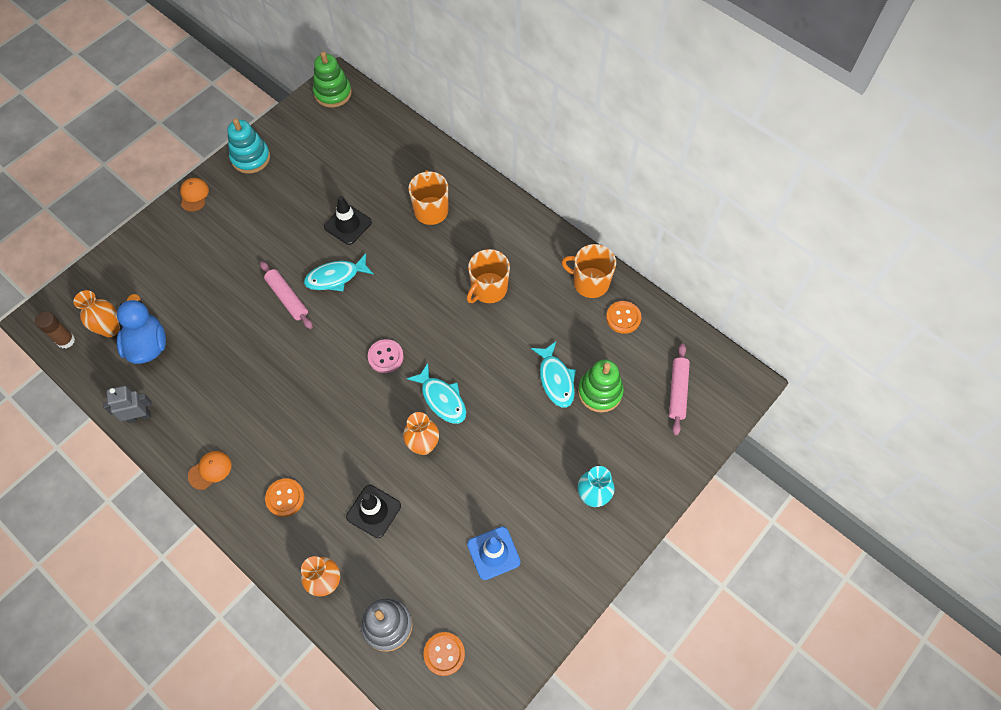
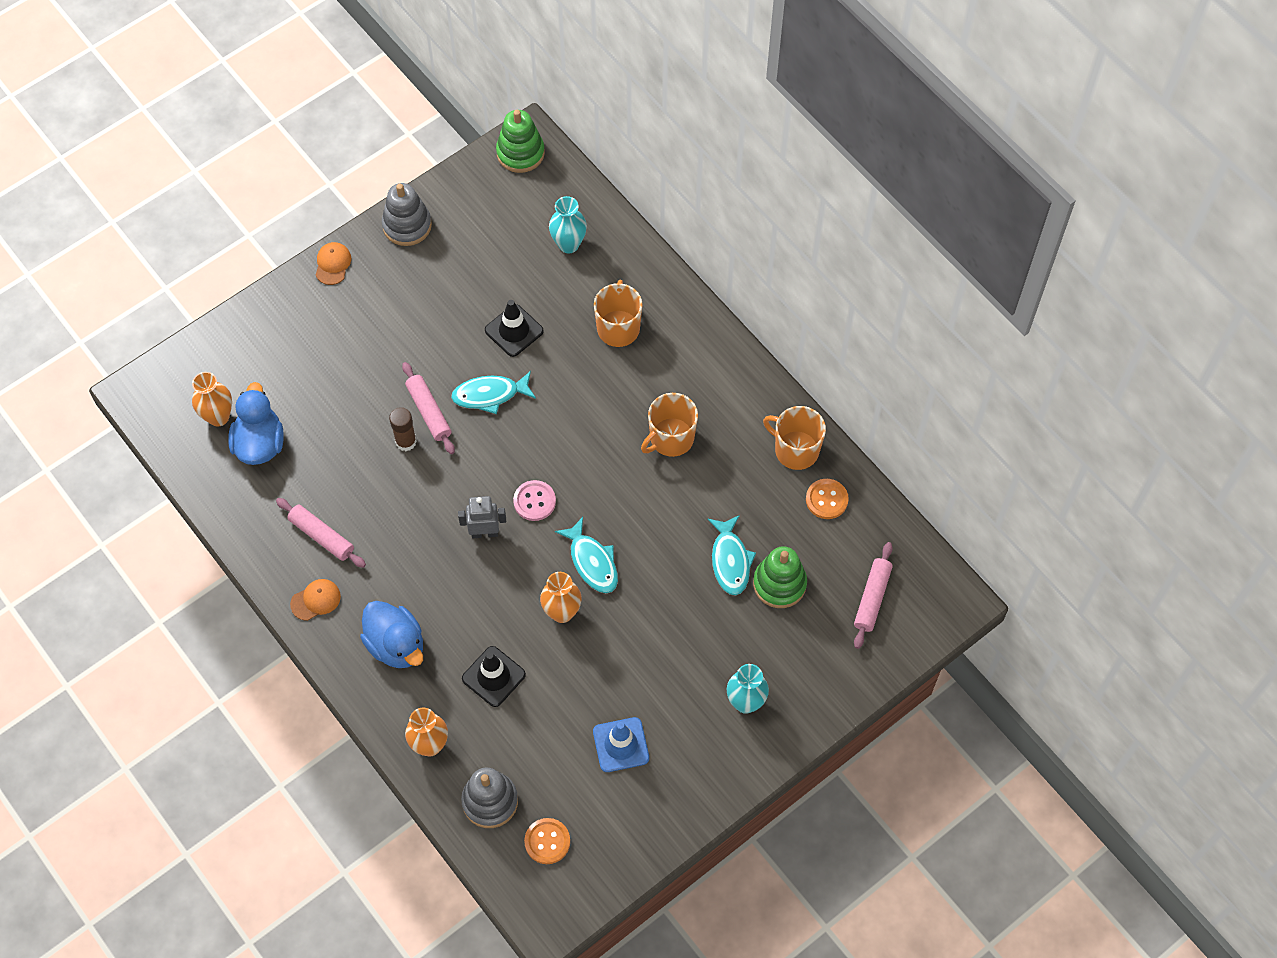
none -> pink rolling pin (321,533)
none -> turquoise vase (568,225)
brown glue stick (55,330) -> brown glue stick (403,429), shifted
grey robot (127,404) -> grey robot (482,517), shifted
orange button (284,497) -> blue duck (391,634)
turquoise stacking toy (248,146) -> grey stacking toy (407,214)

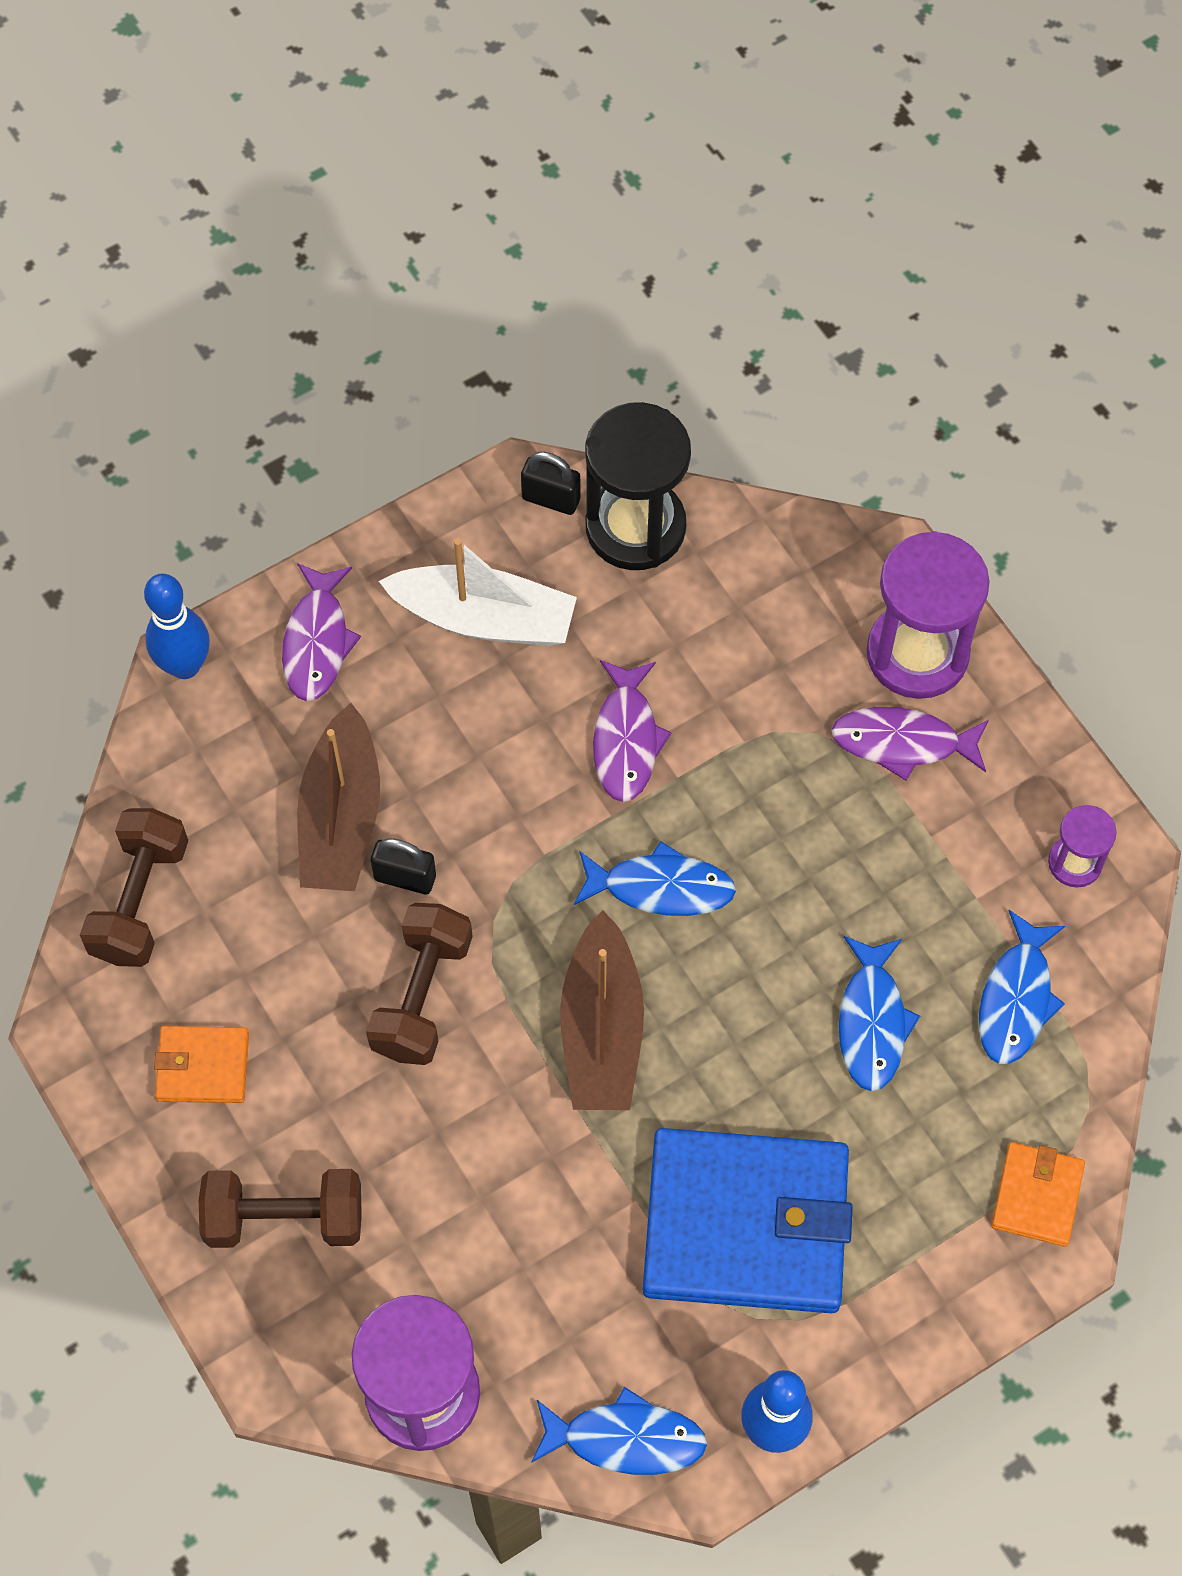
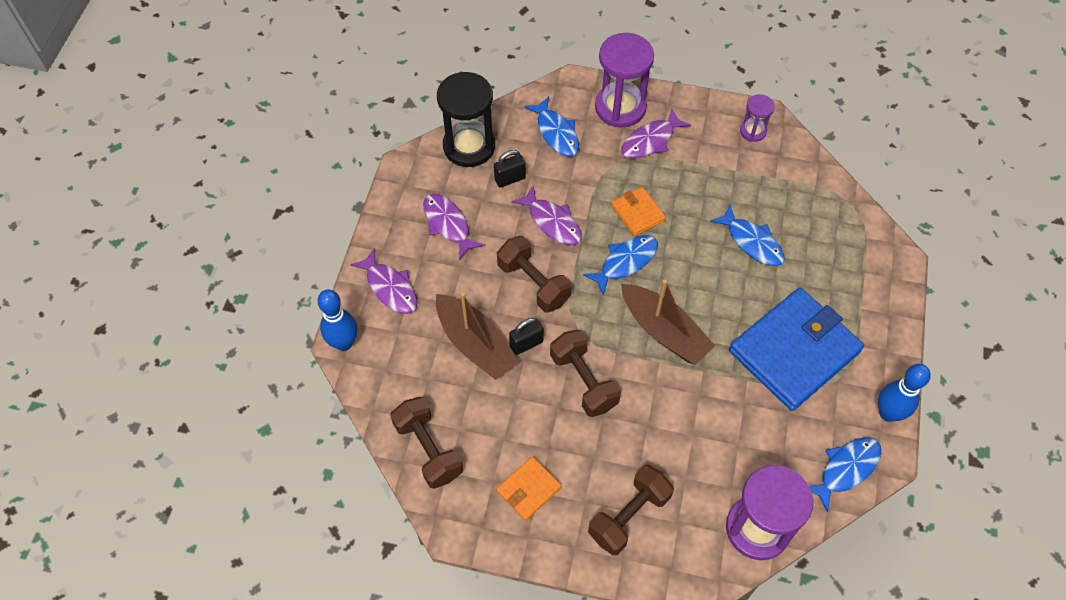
none -> brown dumbbell (534,274)
black padlock (550,483) -> black padlock (510,169), shifted
blue fish (1022,987) -> blue fish (551,126), shifted
orange wallet (1038,1194) -> orange wallet (638,211), shifted
white boat (478,592) -> purple fish (454,226)

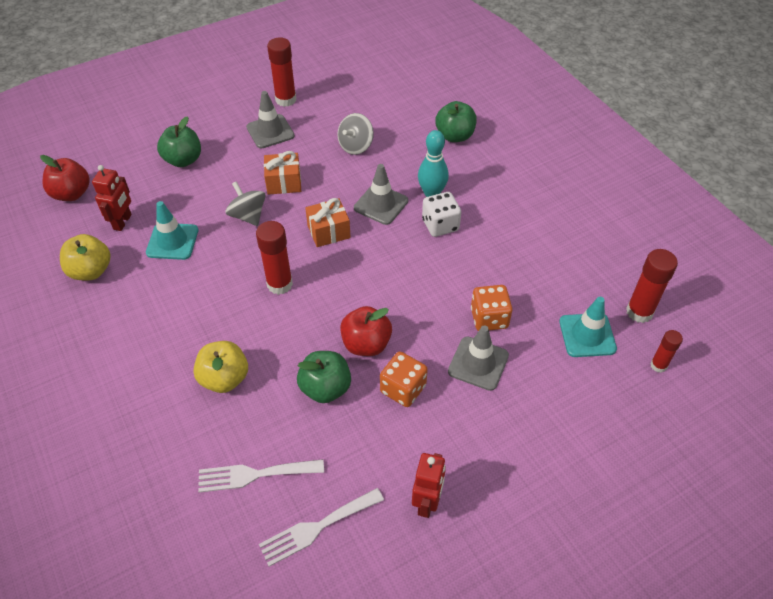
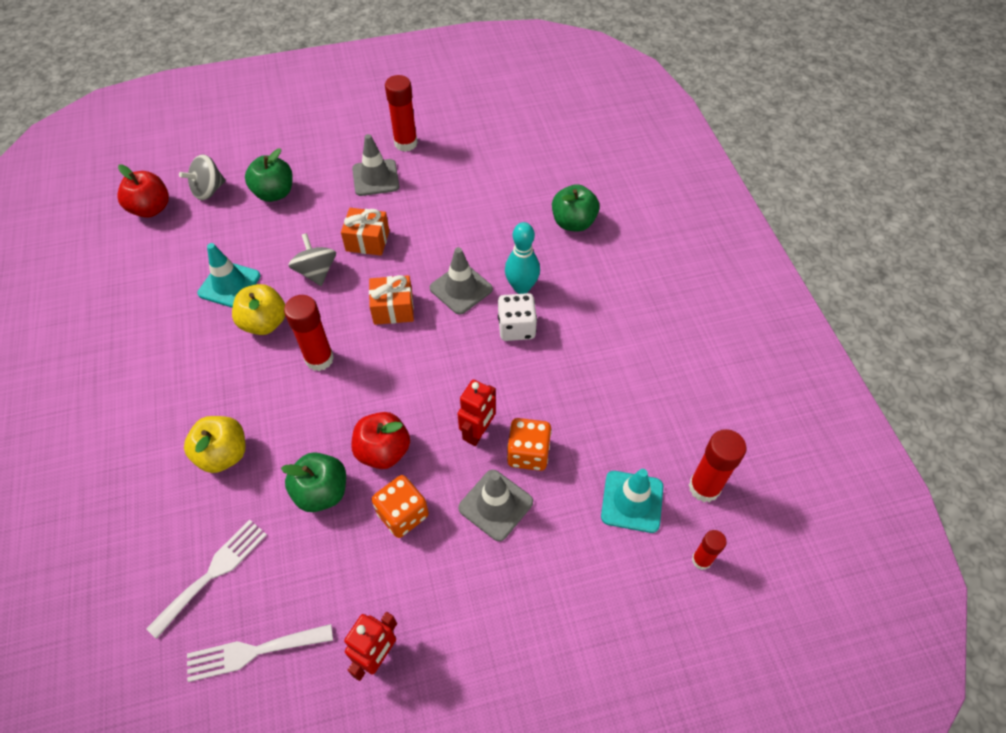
yellow apple (85,257) -> yellow apple (258,309), shifted
red robot (112,198) -> red robot (477,412), shifted
grey spinning top (355,134) -> grey spinning top (202,177), shifted
white fork (261,476) -> white fork (206,579), 120 degrees clockwise

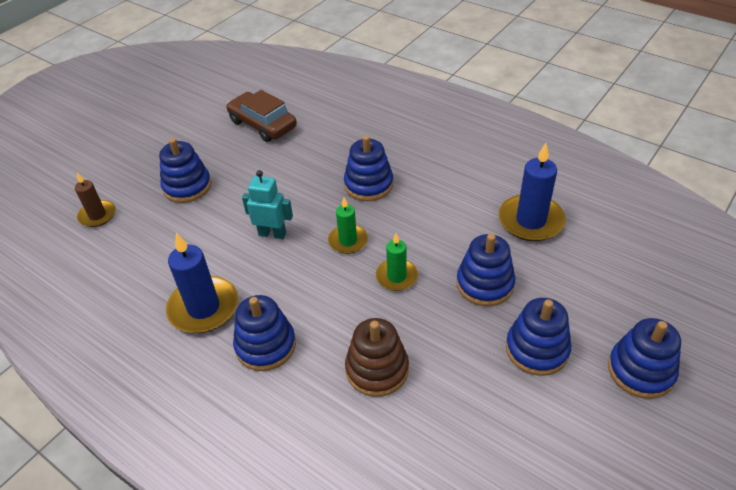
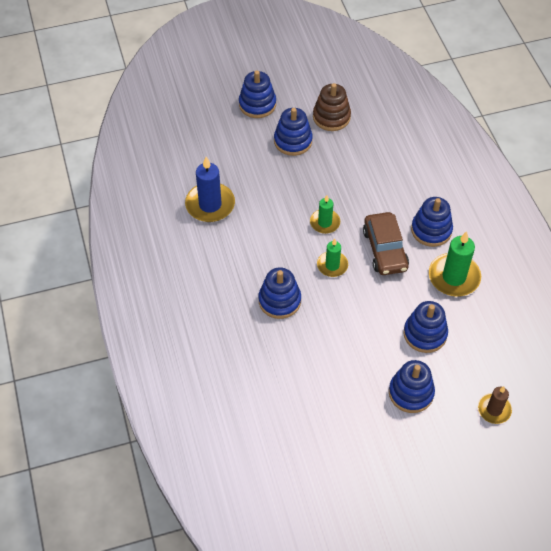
turquoise robot (267,204) -> none
brown car (261,116) -> brown car (386,243), shifted
brown stacking toy (377,357) -> brown stacking toy (332,107), shifted
blue stacking toy (486,270) -> blue stacking toy (425,327), shifted
blue candle (202,283) -> green candle (455,264)

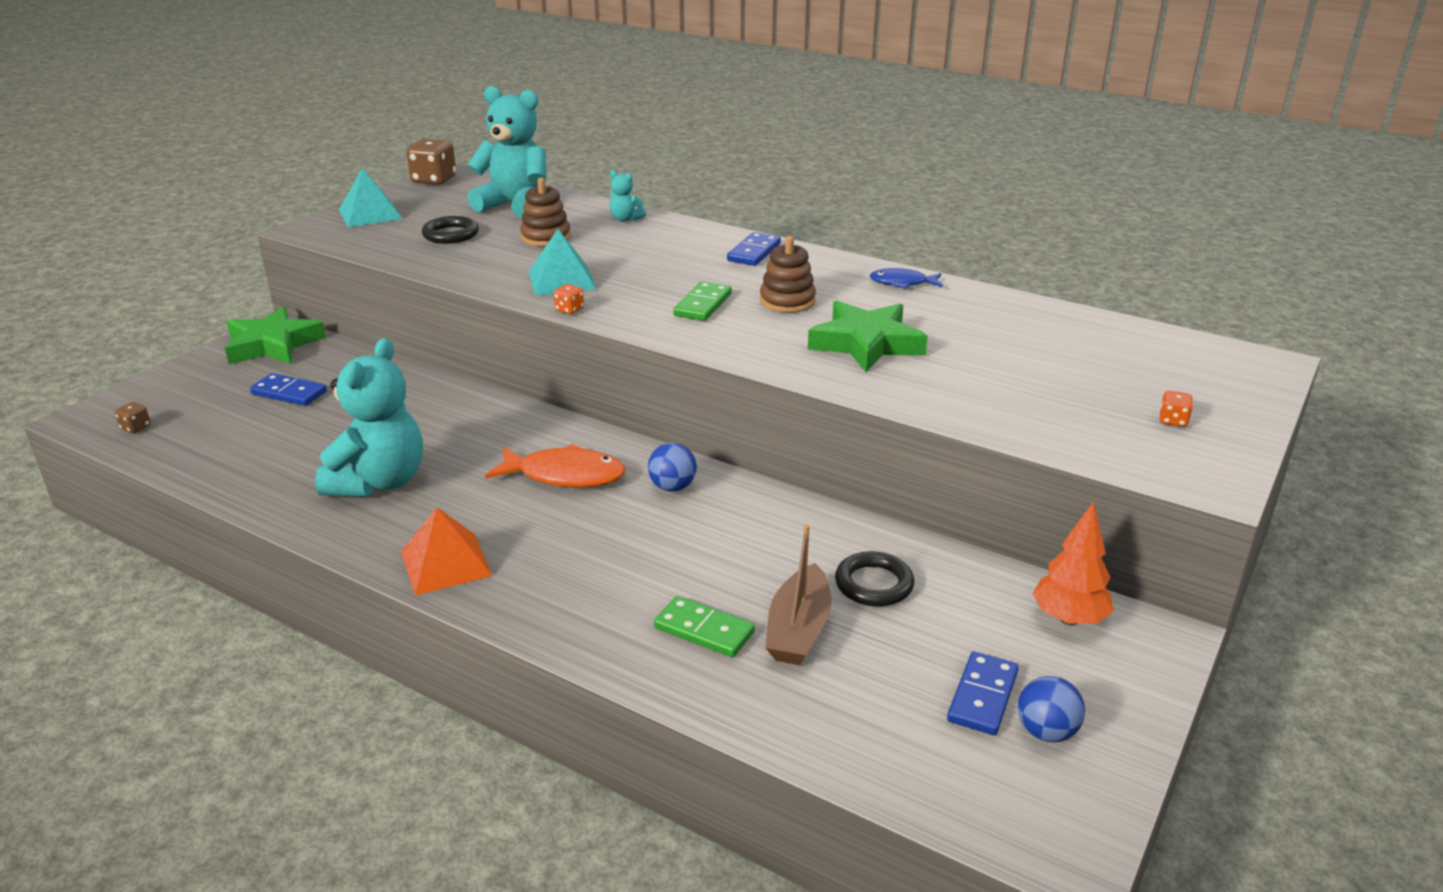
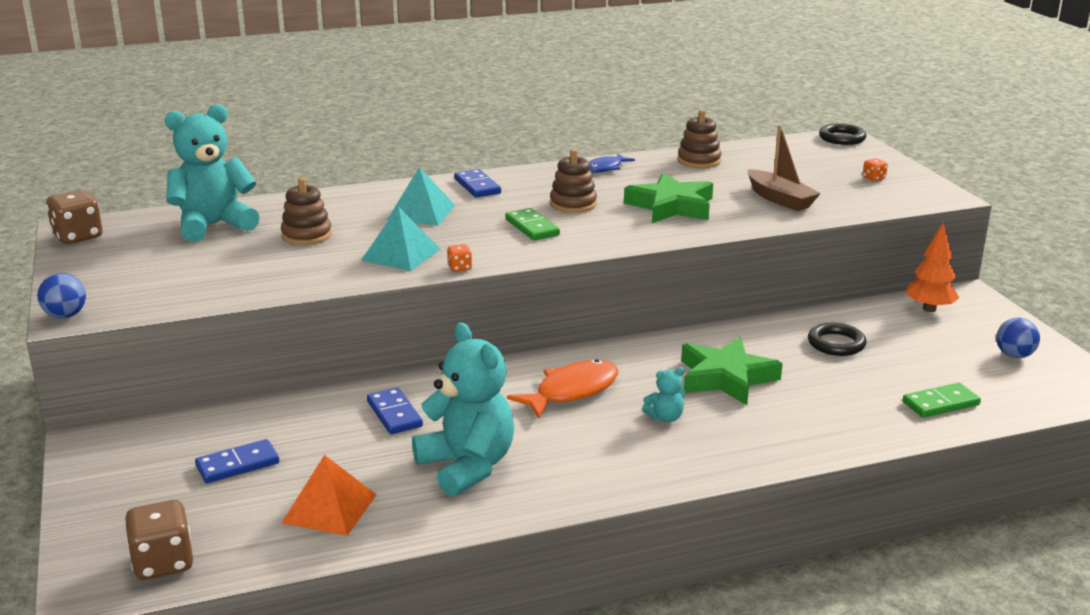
none -> brown stacking toy (699,139)
green star (275,335) -> green star (732,371), shifted
turquoise pyramid (370,197) -> turquoise pyramid (421,196), shifted
orange pyramid (446,551) -> orange pyramid (329,495), shifted
black ring (450,230) -> black ring (843,134), shifted
turquoise teddy bear (628,196) -> turquoise teddy bear (663,394), shifted
blue ball (672,467) -> blue ball (61,295), shifted
green domino (704,626) -> green domino (942,400), shifted
brown boat (798,594) -> brown boat (784,168), shifted
blue domino (983,693) -> blue domino (395,411), shifted
brown dice (133,417) -> brown dice (158,540), x2.07

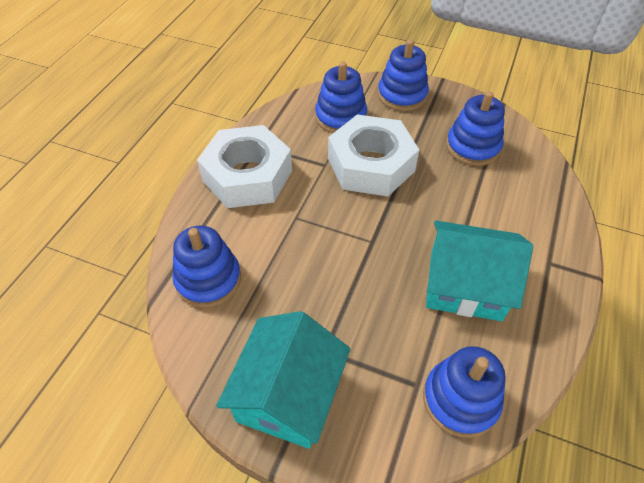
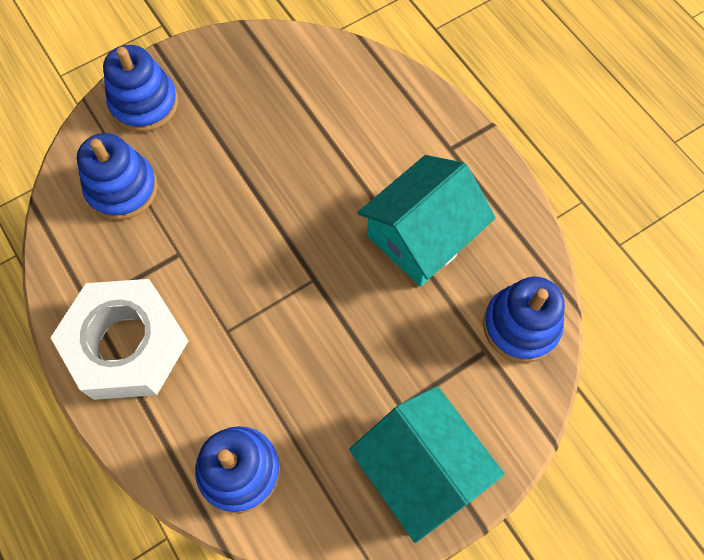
white nut (373,155) -> none
blue stacking toy (475,128) -> none

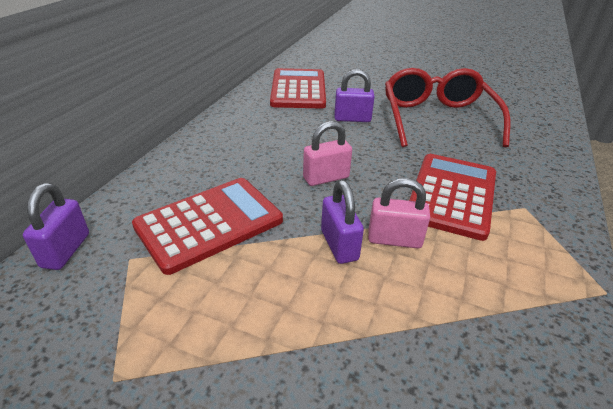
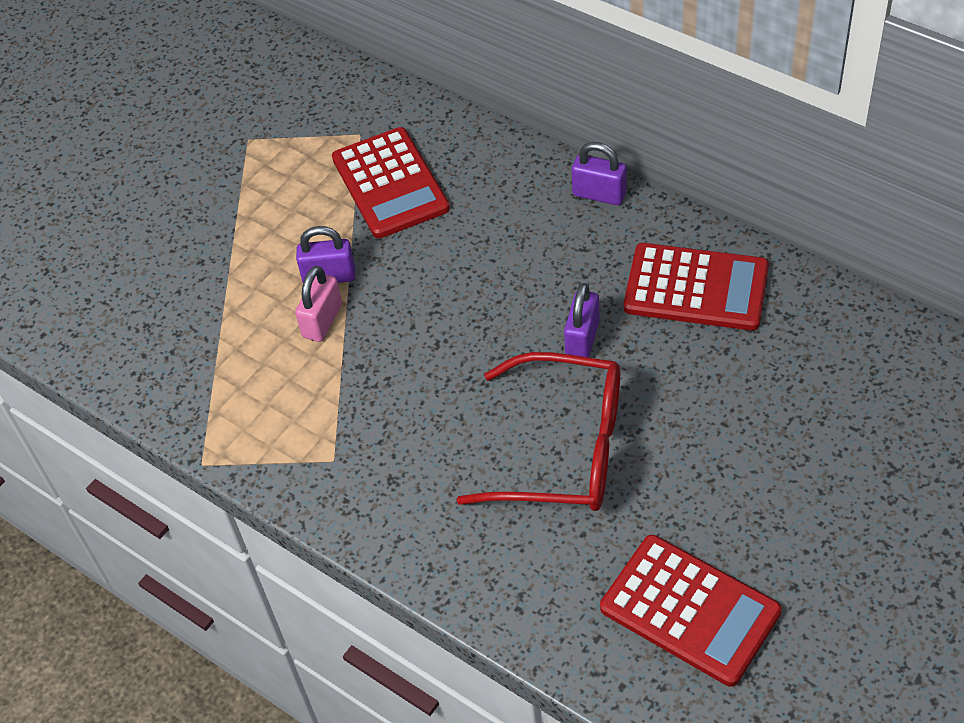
pink padlock (327,153) -> none
purple padlock (56,226) -> purple padlock (599,173), shifted
red calculator (452,197) -> red calculator (691,611), shifted

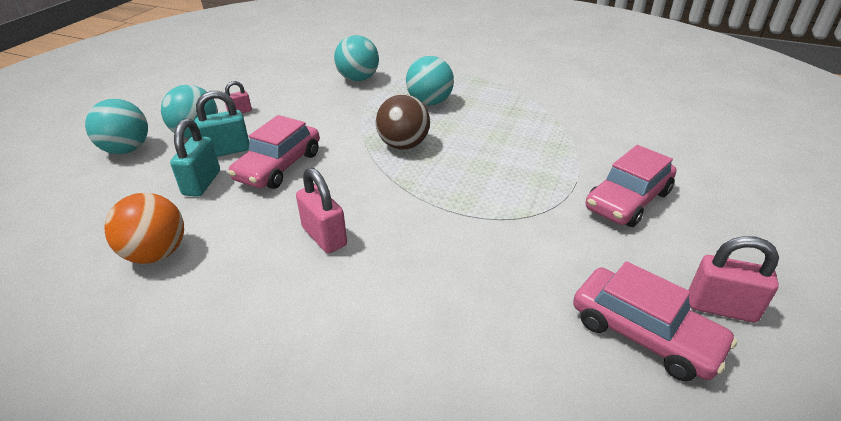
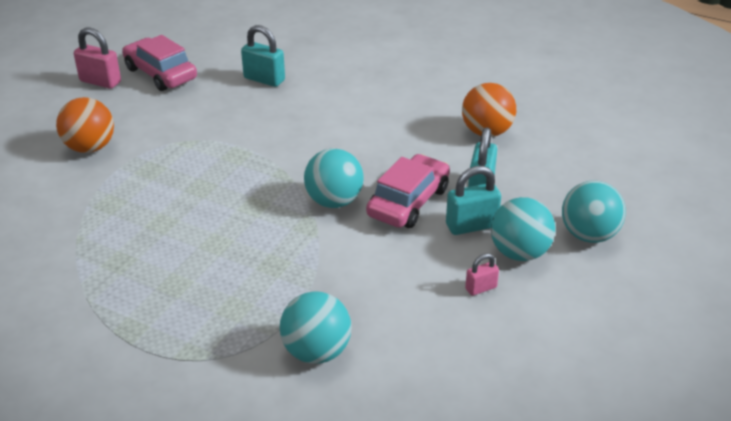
pink padlock (321,210) -> none
brown ball (403,122) -> none
none -> turquoise padlock (263,56)
turquoise ball (430,80) -> turquoise ball (334,178), shifted
pink car (630,186) -> orange ball (85,125)

